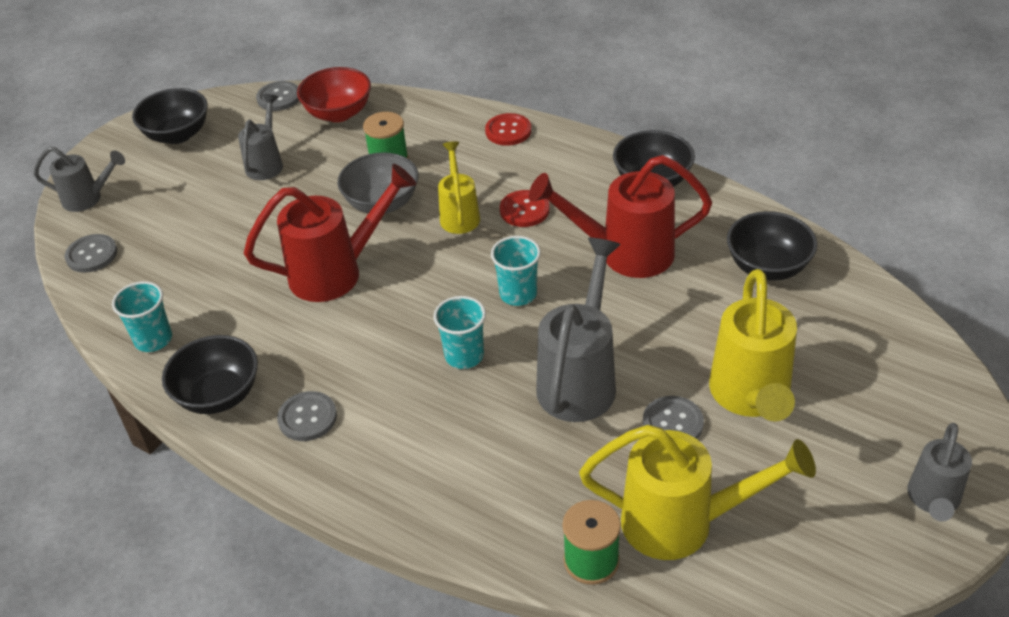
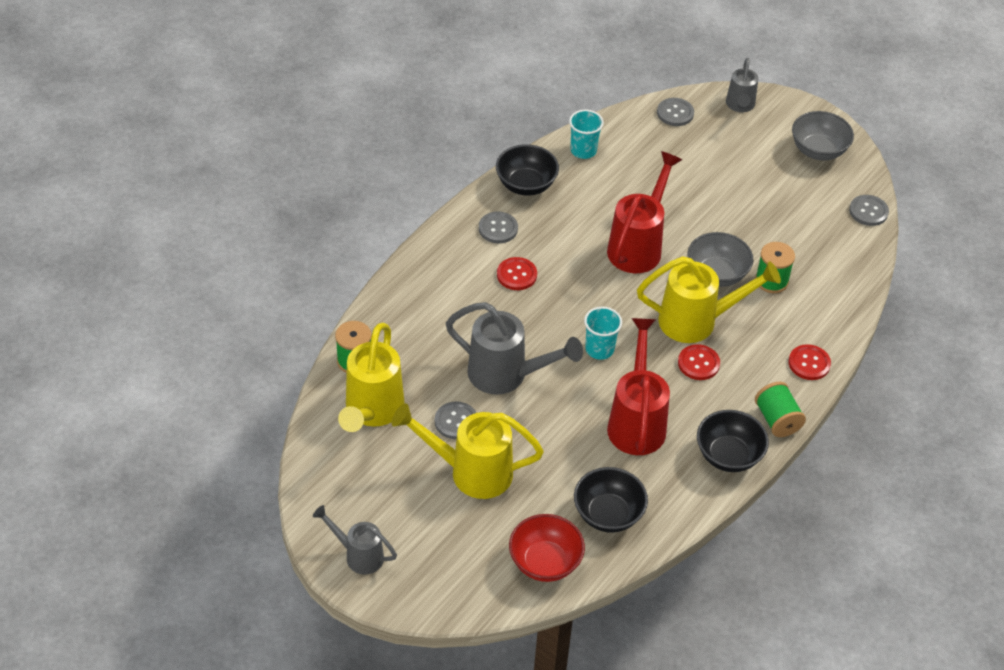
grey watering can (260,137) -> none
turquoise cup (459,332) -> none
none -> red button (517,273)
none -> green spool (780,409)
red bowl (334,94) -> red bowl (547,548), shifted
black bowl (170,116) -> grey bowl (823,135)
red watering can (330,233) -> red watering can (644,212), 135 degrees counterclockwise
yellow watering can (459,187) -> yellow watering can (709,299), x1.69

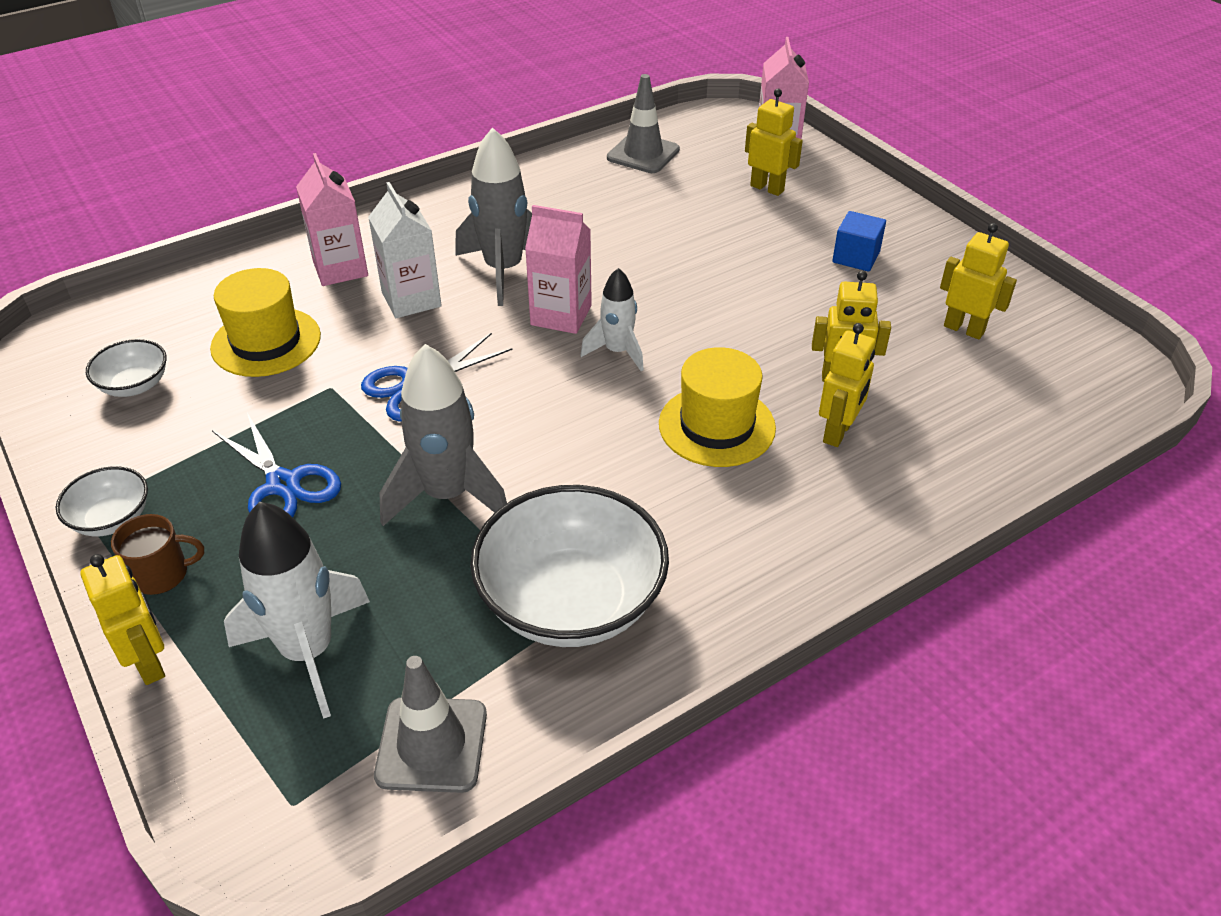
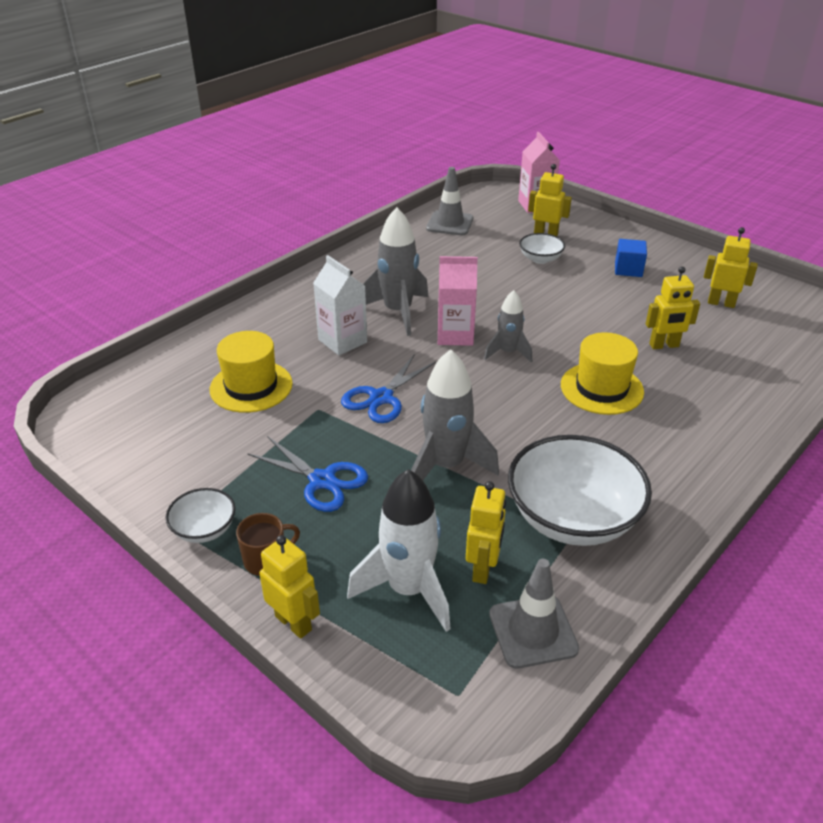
pink carton (332,219) -> none
white bowl (126,368) -> white bowl (542,248), shifted
yellow robot (847,385) -> yellow robot (486,532), shifted
white rocket (612,319) -> grey rocket (508,326)

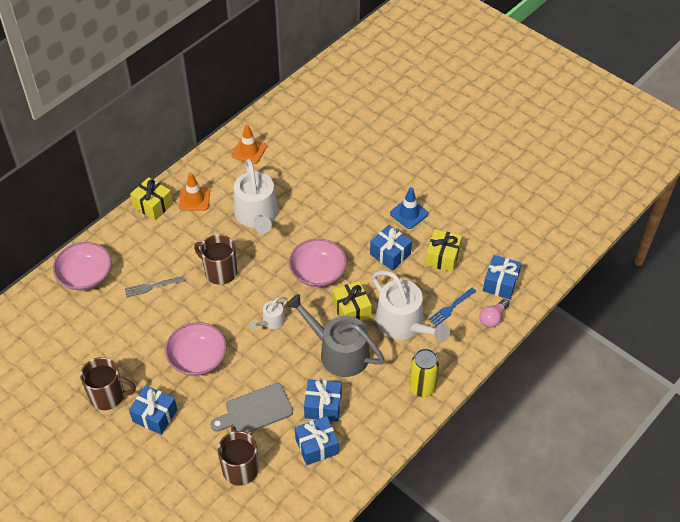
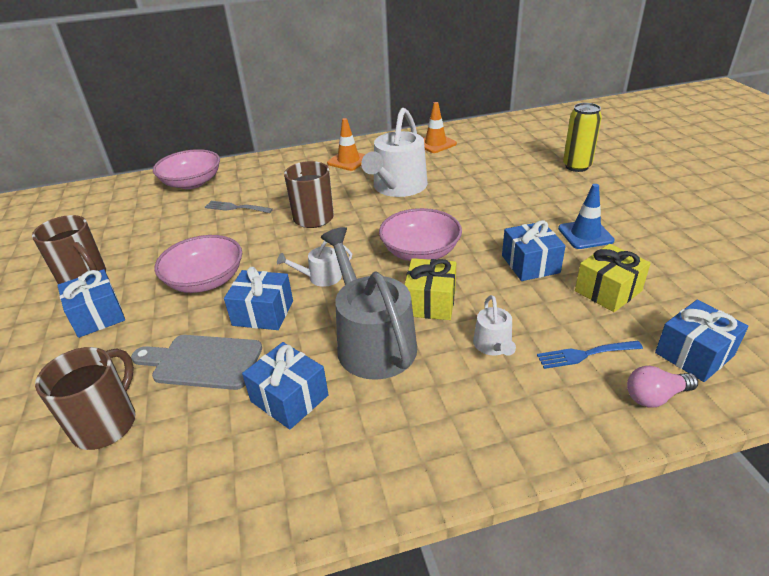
yellow gift (151,199) -> none
blue gift (317,440) -> blue gift (258,298), shifted
yellow can (424,373) -> yellow can (582,137), shifted
white watering can (411,306) -> white watering can (494,325), x0.48

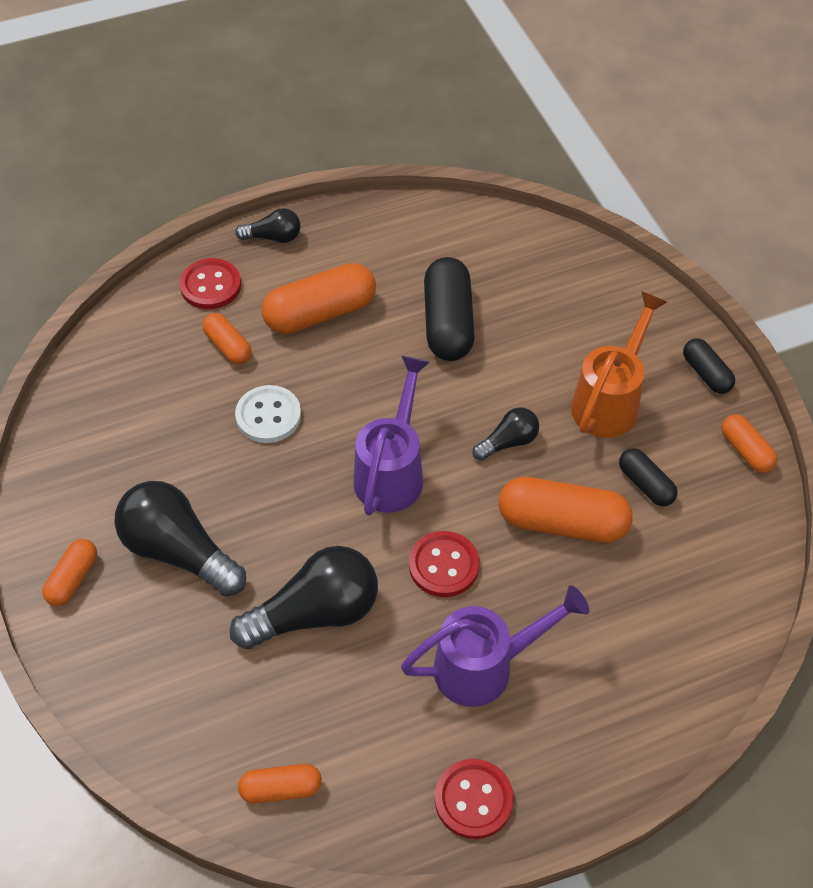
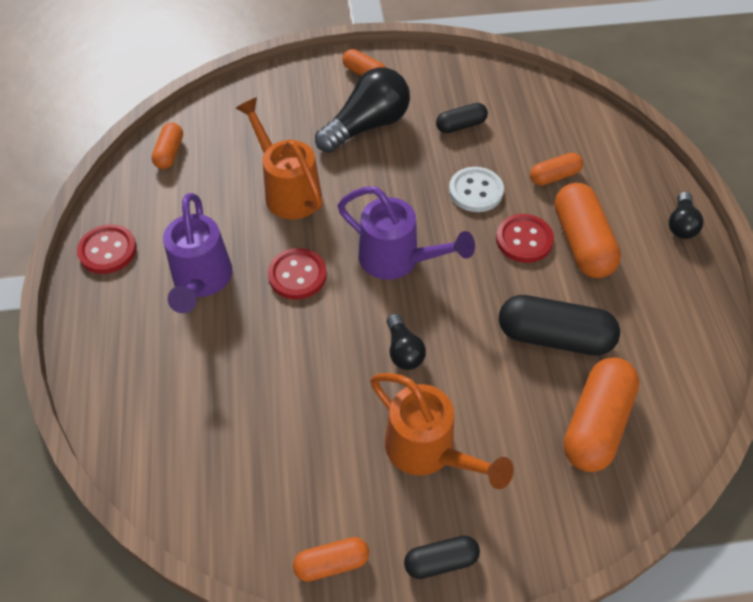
red button (210,283) -> red button (525,238), shifted
orange capsule (566,510) -> orange capsule (601,414), shifted
black capsule (648,477) -> black capsule (462,118), shifted
black light bulb (304,597) -> orange watering can (278,158)

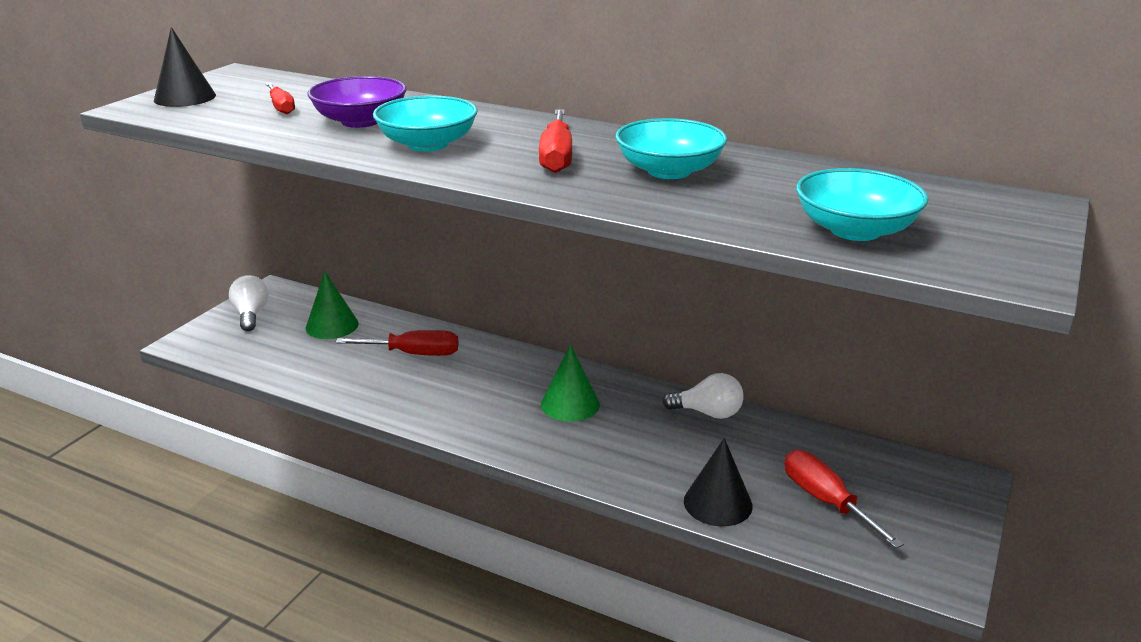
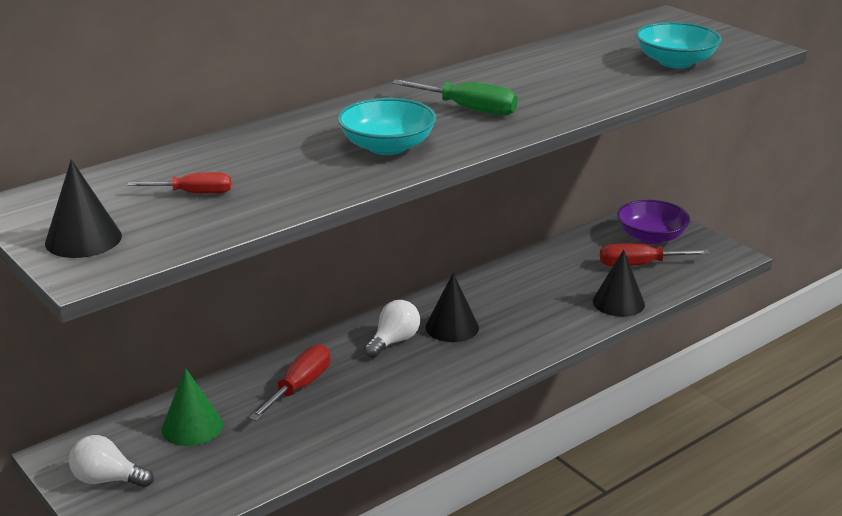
turquoise bowl (671,148) -> none
purple bowl (357,102) -> purple bowl (653,222), shifted
white light bulb (703,396) -> white light bulb (392,329), shifted
red screwdriver (555,141) -> green screwdriver (455,98)
green cone (570,383) -> black cone (452,307)

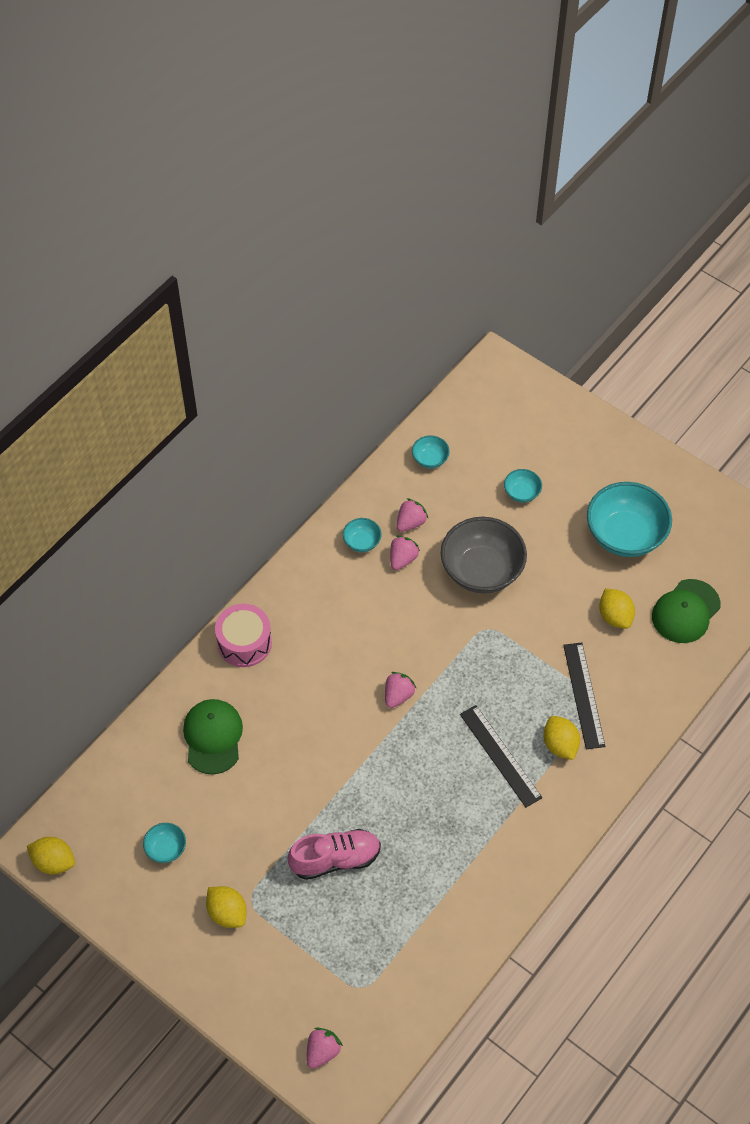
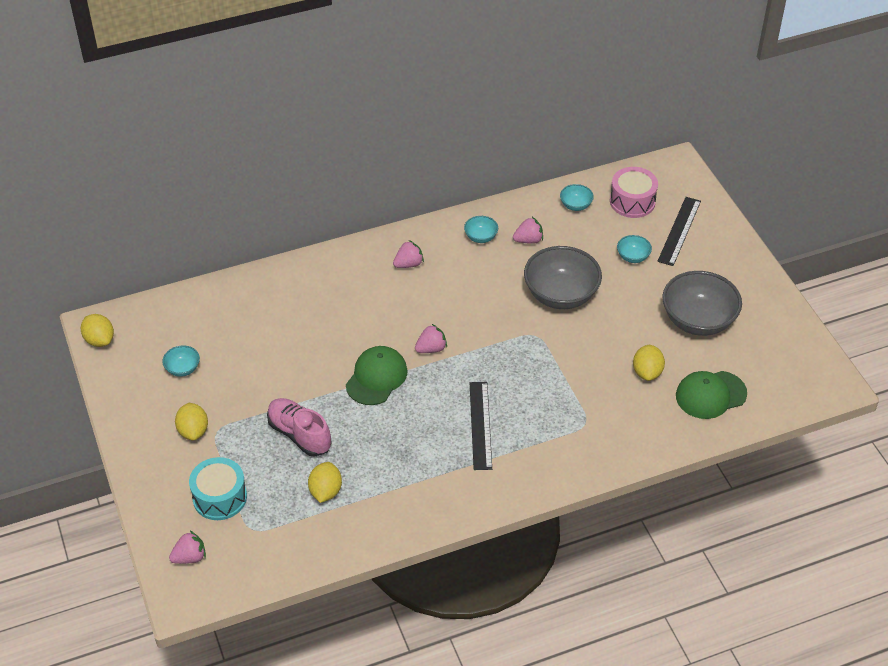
none -> turquoise drum (218,488)
green cap (213,736) -> green cap (377,375), shifted
pink drum (243,635) -> pink drum (634,192), shifted
pink strawberry (405,553) -> pink strawberry (408,254), shifted
yellow lemon (561,738) -> yellow lemon (325,482), shifted
black ruler (584,695) -> black ruler (679,231), shifted
turquoise bowl (629,519) -> grey bowl (702,303)
pink shoe (334,854) -> pink shoe (299,427), 150 degrees counterclockwise

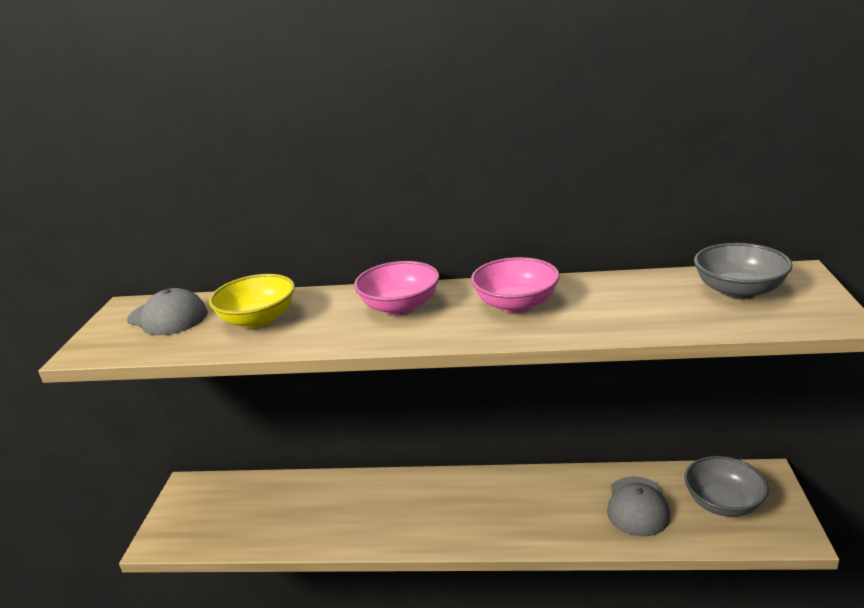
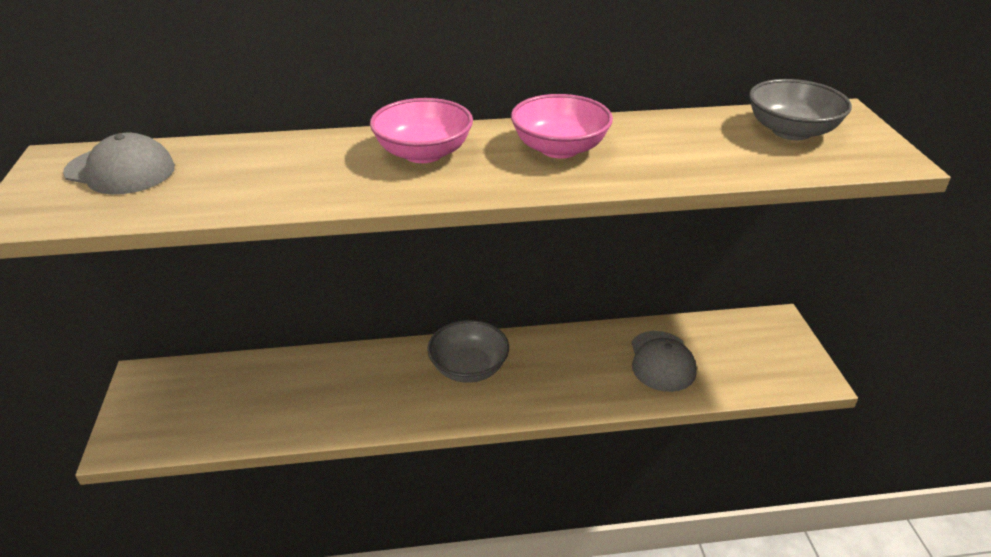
yellow bowl (252,301) -> none
grey bowl (726,486) -> grey bowl (468,351), shifted

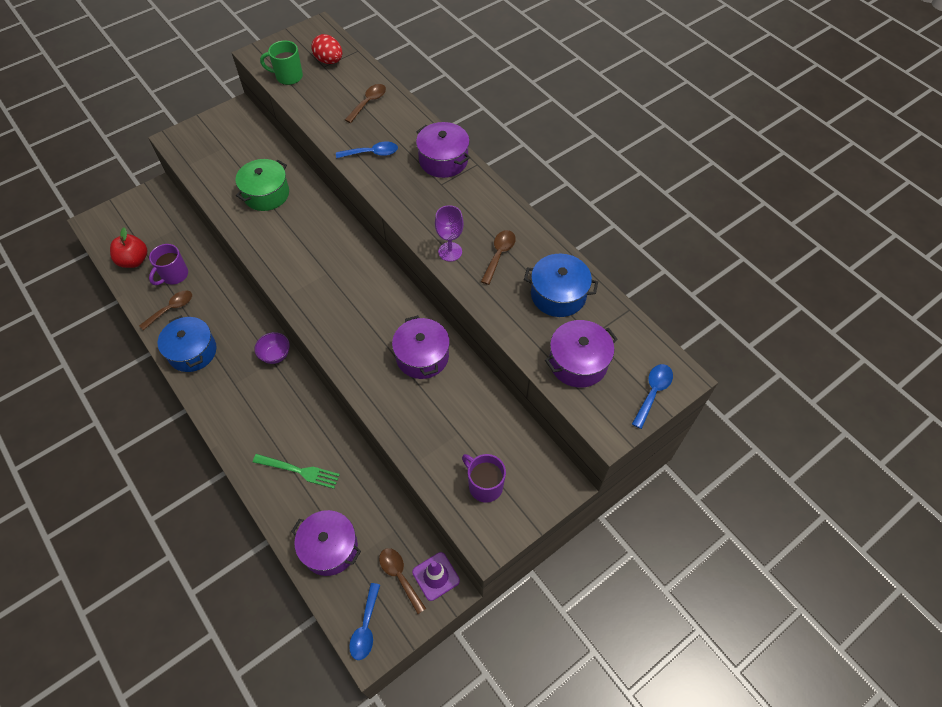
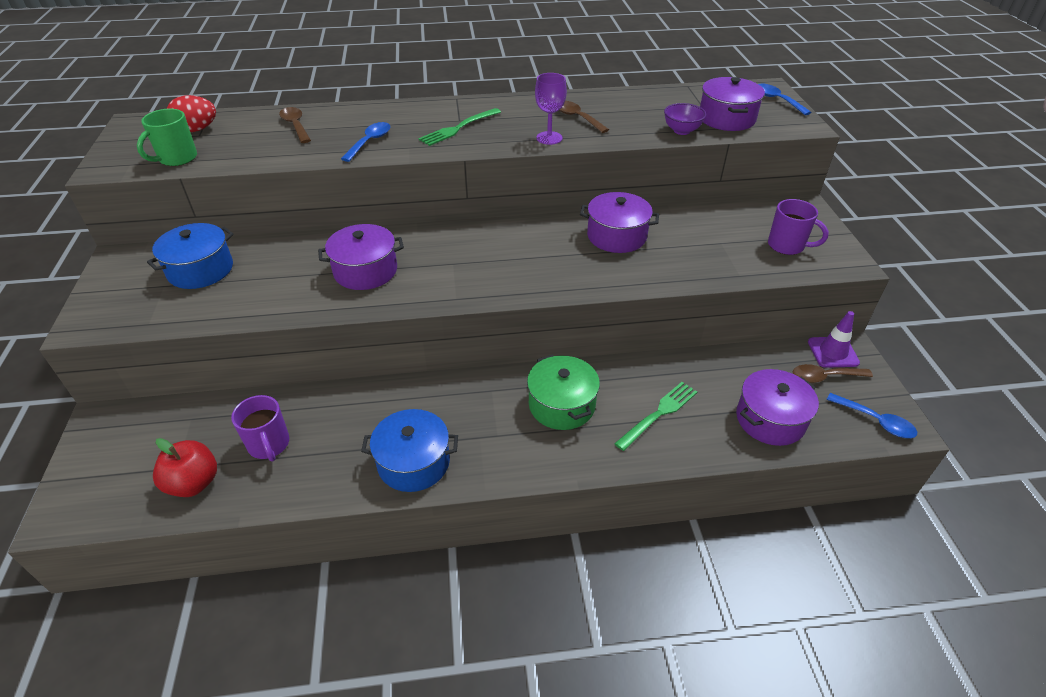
brown spoon (165,310) -> none
none -> green fork (460,127)
green pot (262,185) -> green pot (563,392), shifted
purple bowl (272,348) -> purple bowl (685,119), shifted
purple pot (443,150) -> purple pot (361,257), shifted
blue pot (561,285) -> blue pot (190,256), shifted
purple mug (484,478) -> purple mug (798,227), 135 degrees counterclockwise

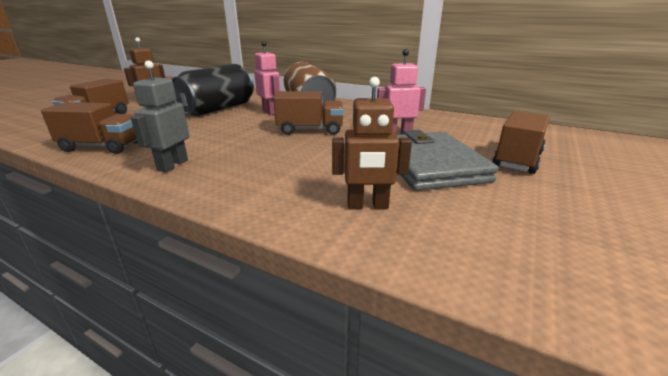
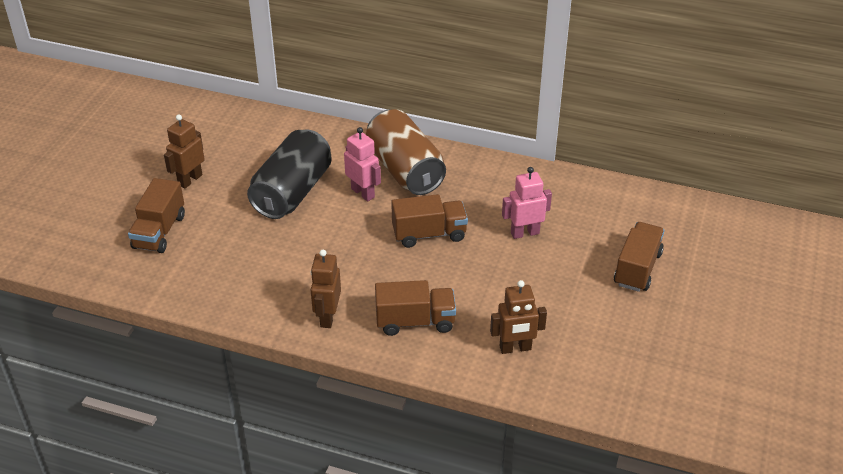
grey wallet (447,160) -> none
brown truck (89,128) -> brown truck (415,308), shifted
grey robot (160,116) -> brown robot (326,289)

